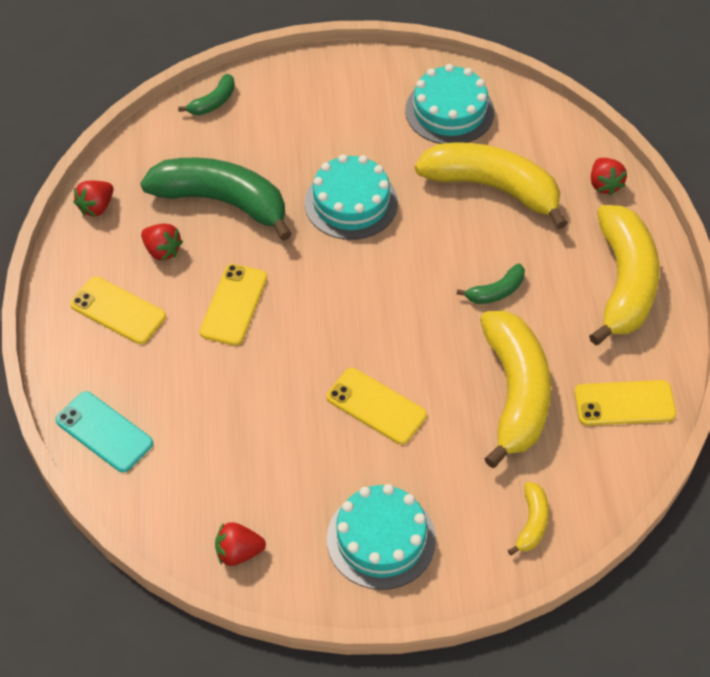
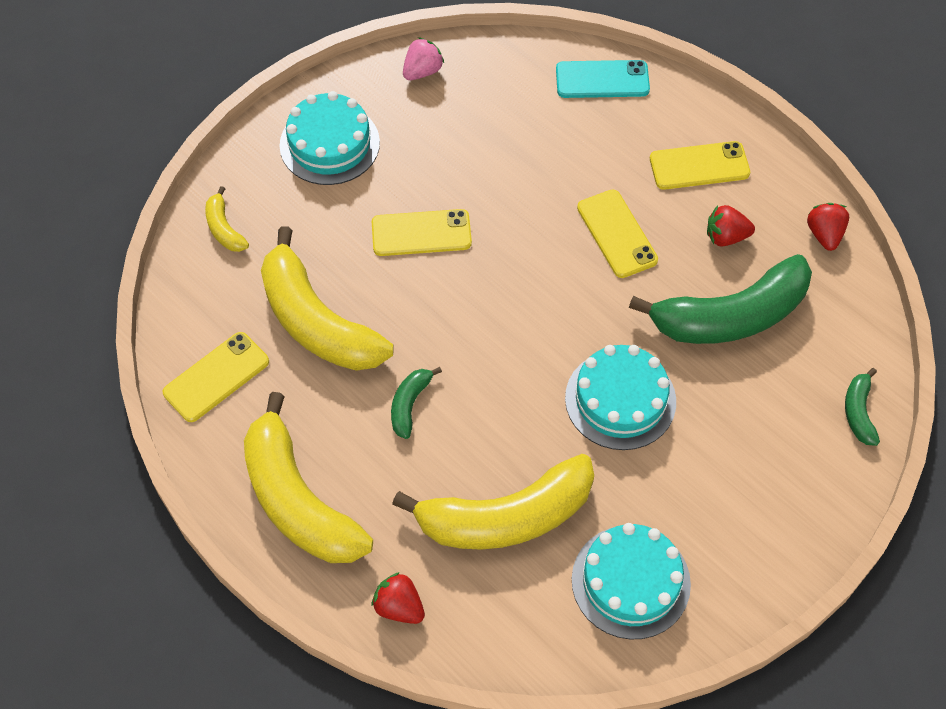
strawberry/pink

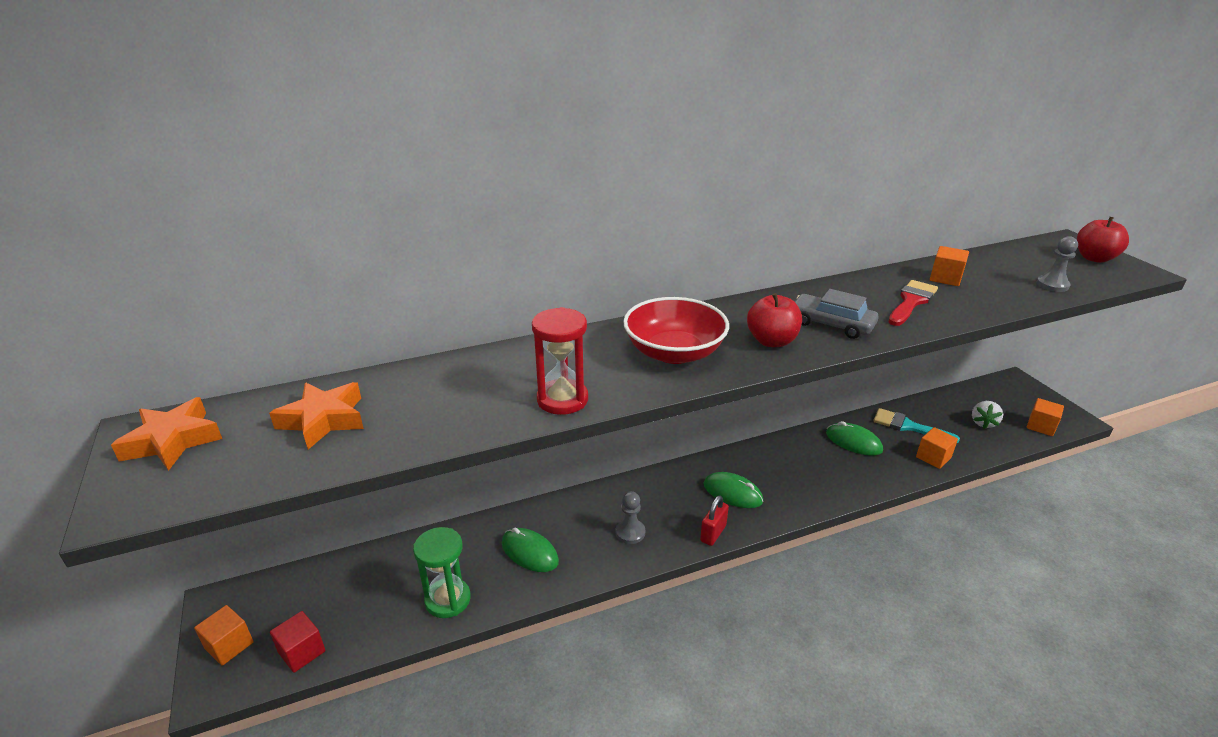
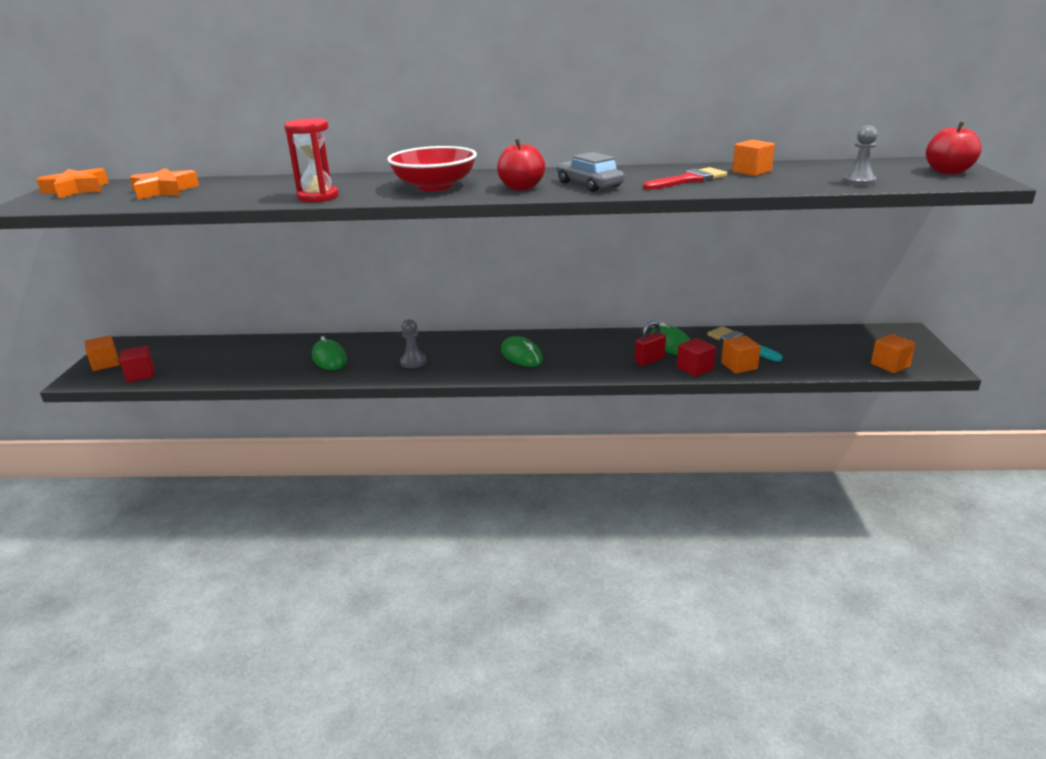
strawberry/white
padlock/red
hourglass/green
cube/red (no. 2 from left)

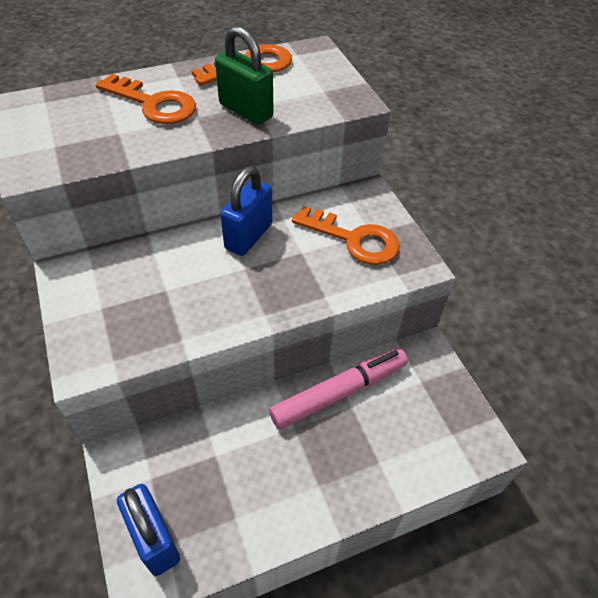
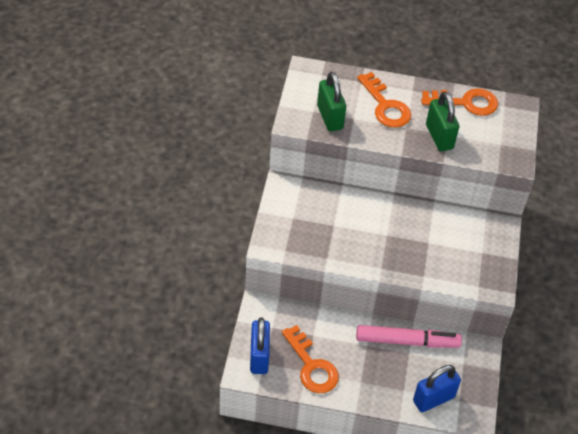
padlock/blue (no. 2 from left)
key/orange (no. 1 from left)
padlock/green (no. 1 from left)

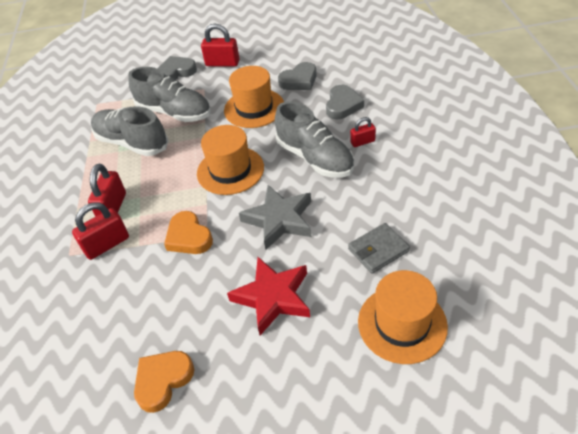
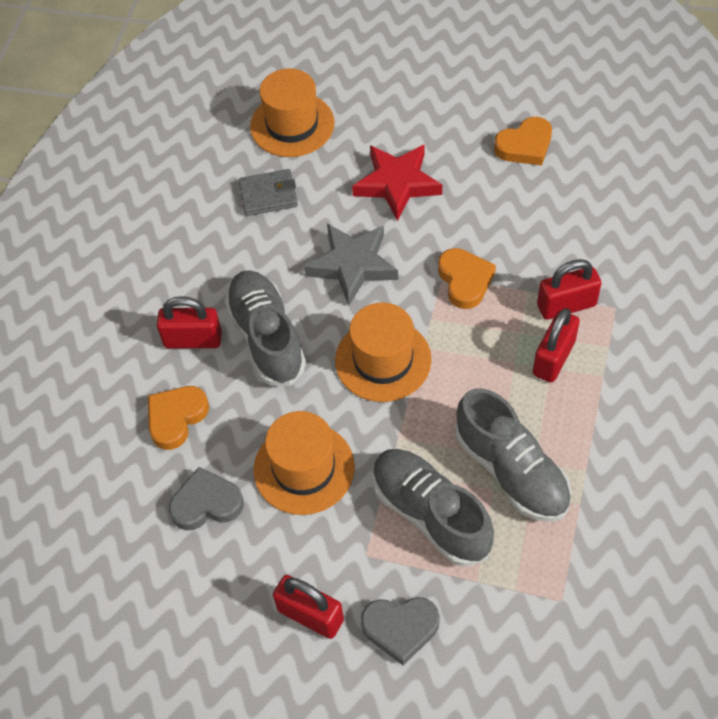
heart/orange (no. 1 from left)
padlock/red (no. 1 from left)

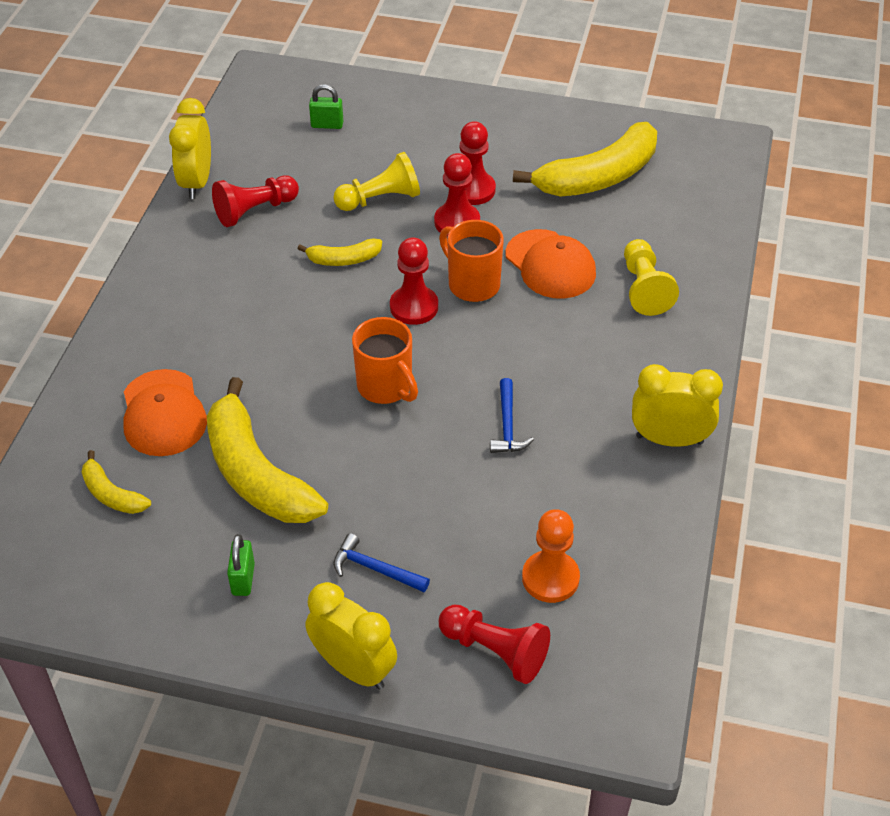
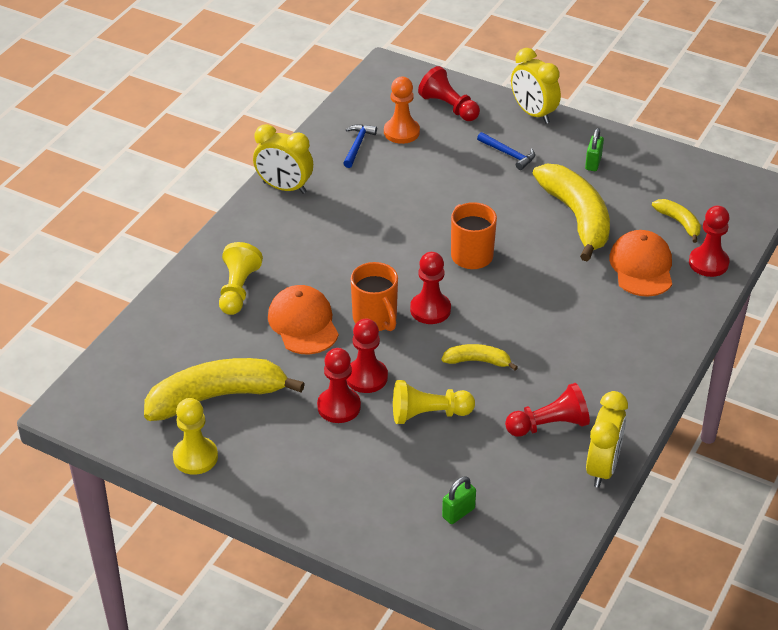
padlock/green (no. 1 from left)
hammer/blue (no. 1 from left)
pawn/red (no. 6 from left)
pawn/yellow (no. 1 from left)

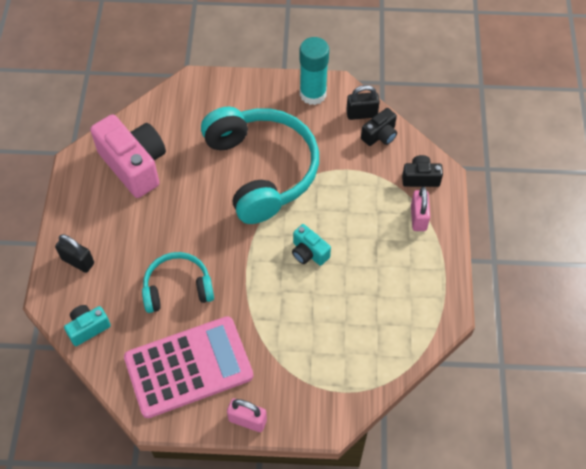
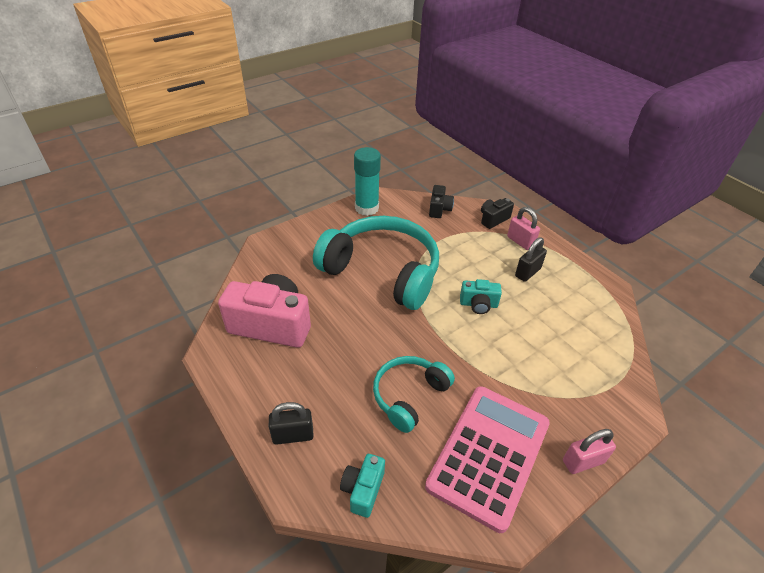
padlock/black (no. 2 from left)

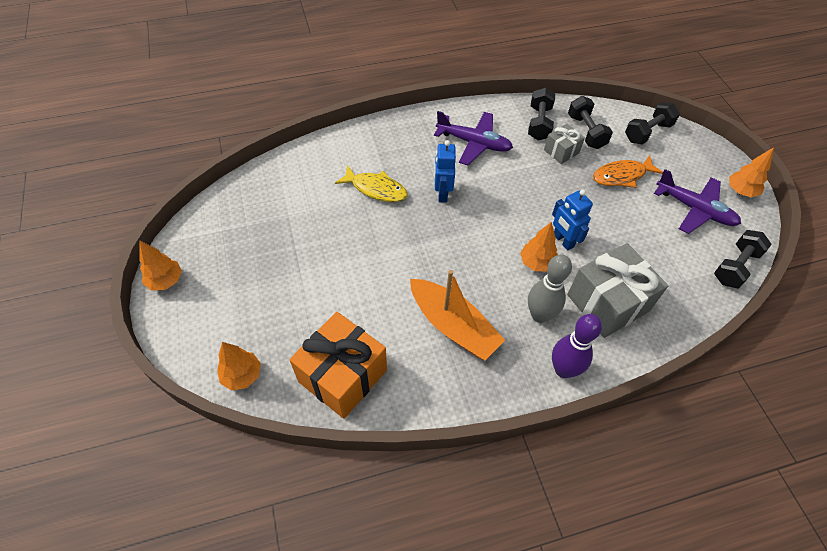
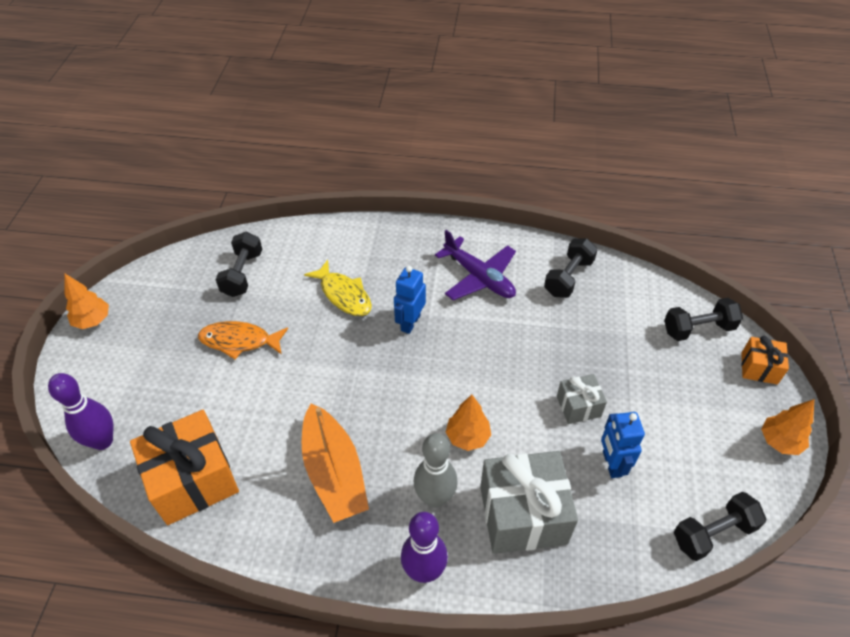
dumbbell/black (no. 1 from left)
gift/grey (no. 2 from left)
fish/orange
plane/purple (no. 2 from left in the first image)
robot/blue (no. 2 from left)
bowling pin/purple (no. 1 from left)
gift/orange (no. 2 from left)

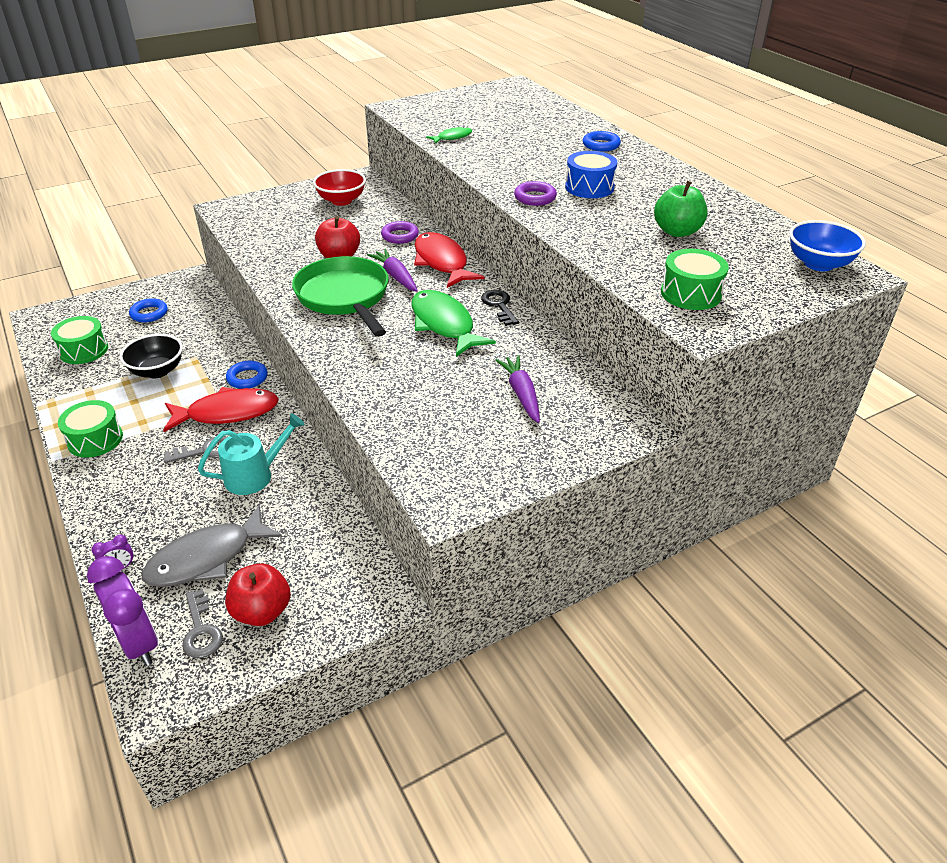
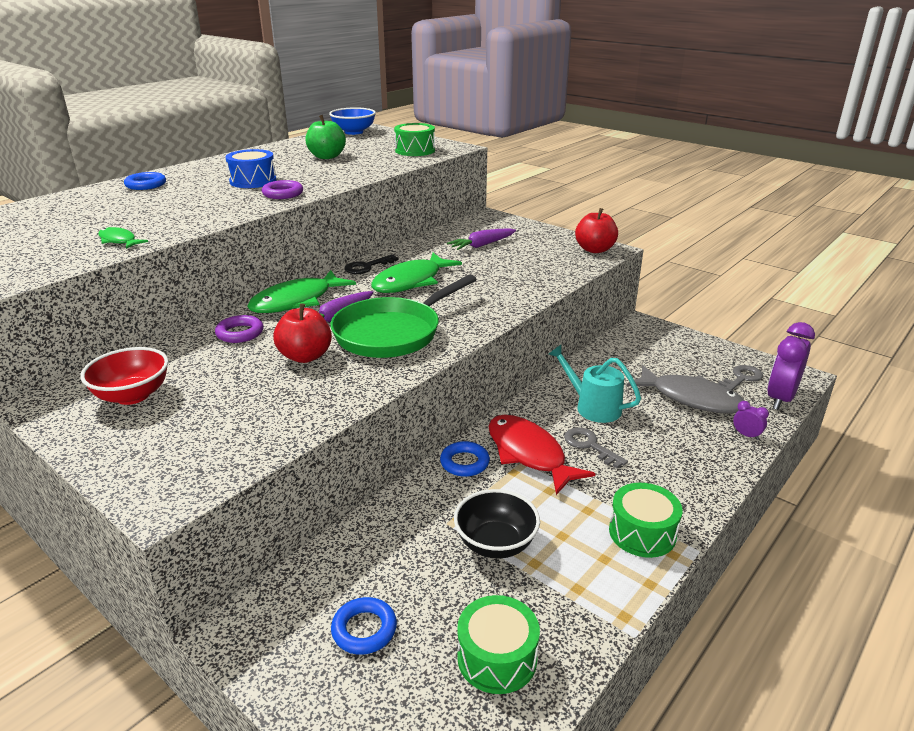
fish/green (no. 2 from left)
apple/red (no. 2 from left)

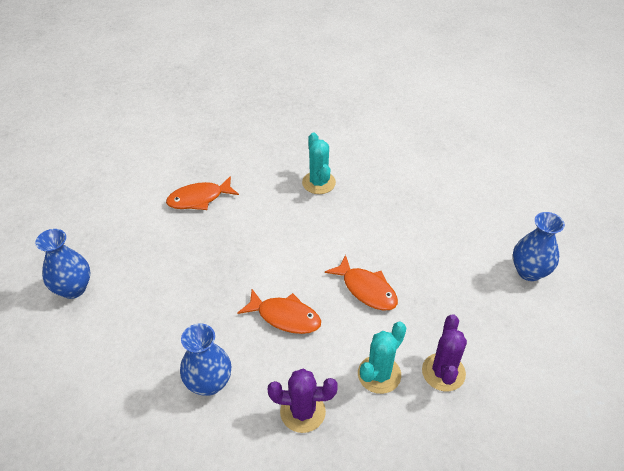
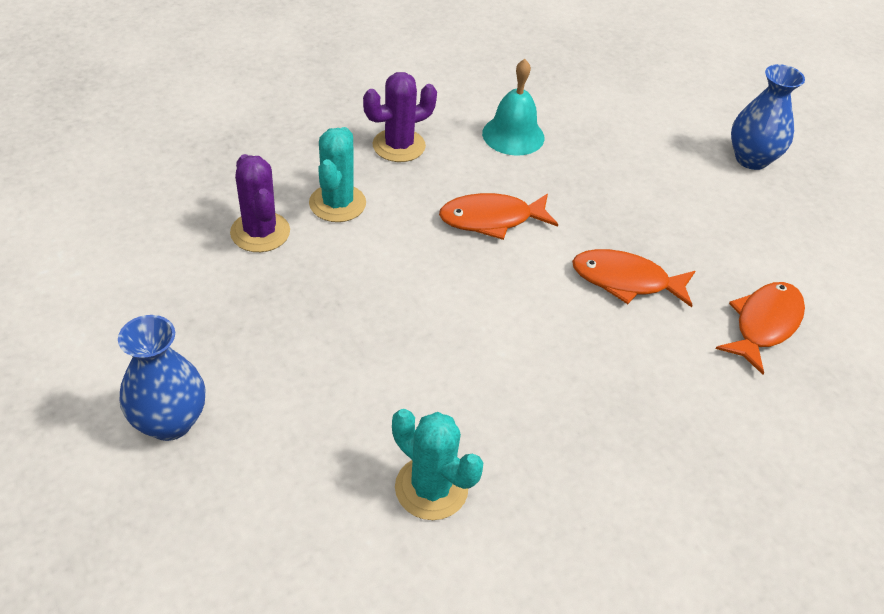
cactus/turquoise (no. 2 from left)
fish/orange (no. 2 from left)
bell/turquoise

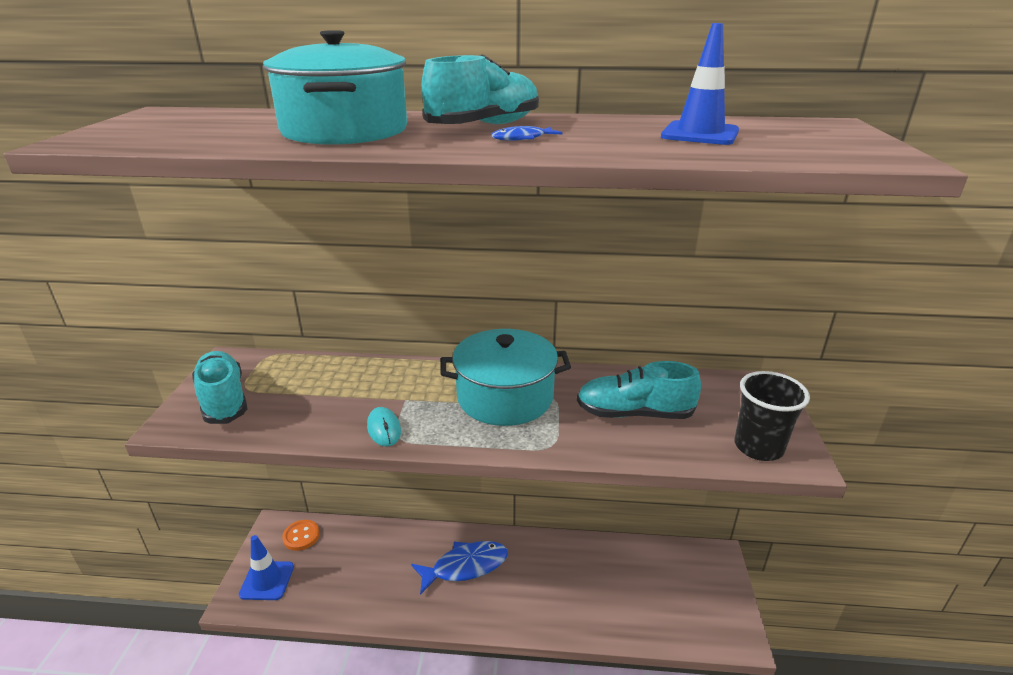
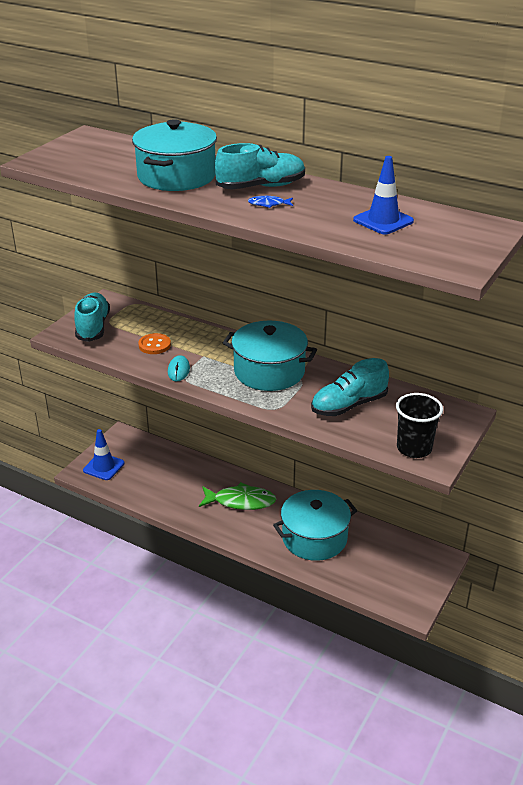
shoe/turquoise (no. 3 from left)
button/orange
fish/green
pot/turquoise (no. 3 from left)

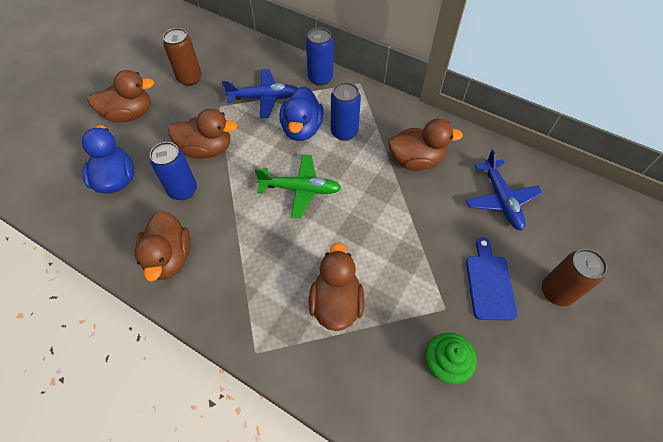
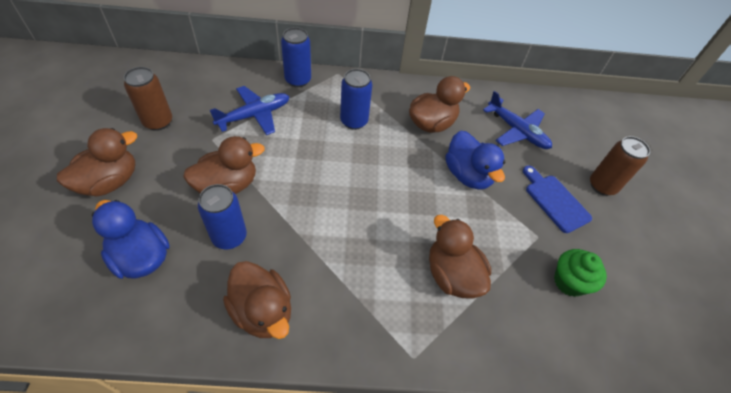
duck/blue (no. 2 from left)
plane/green

